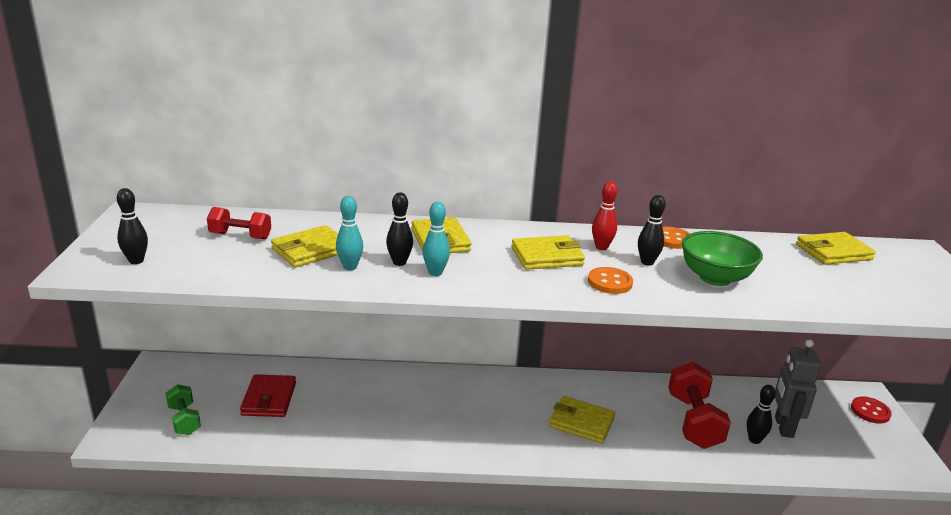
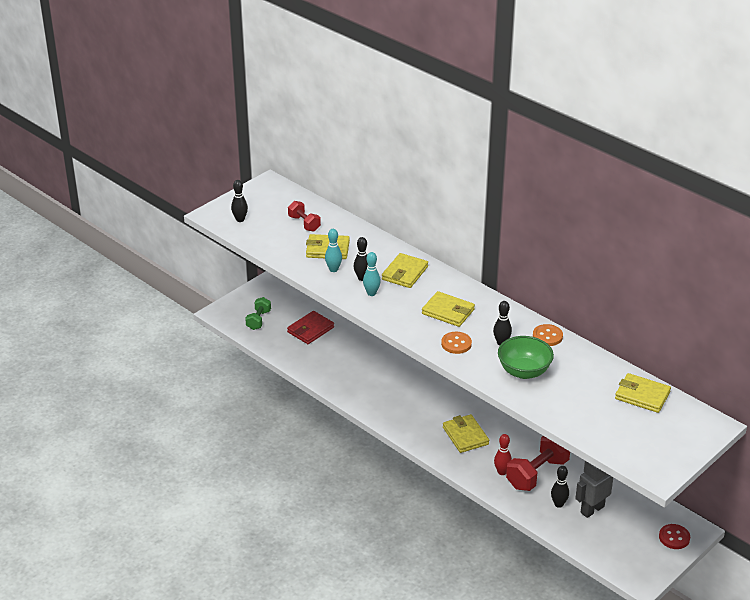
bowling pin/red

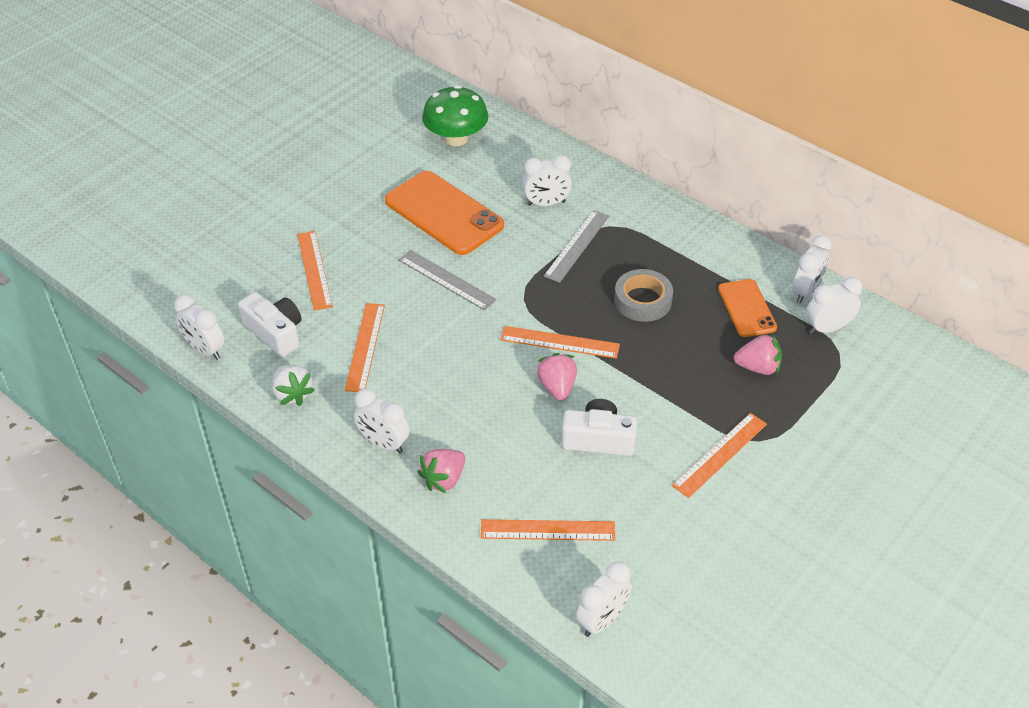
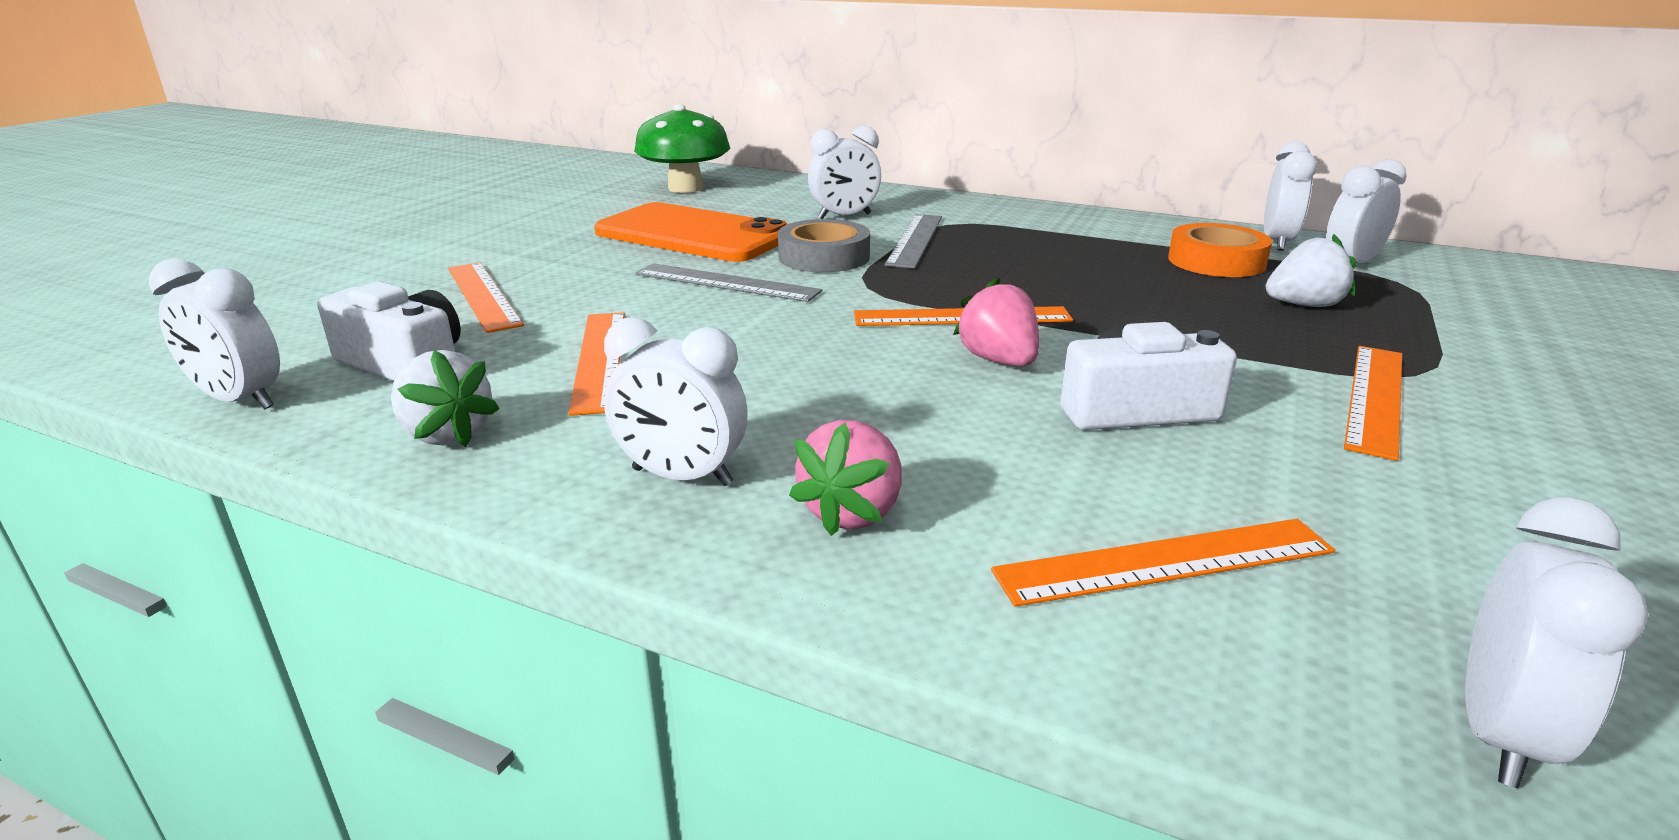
tape/grey
tape/orange
strawberry/white (no. 2 from left)

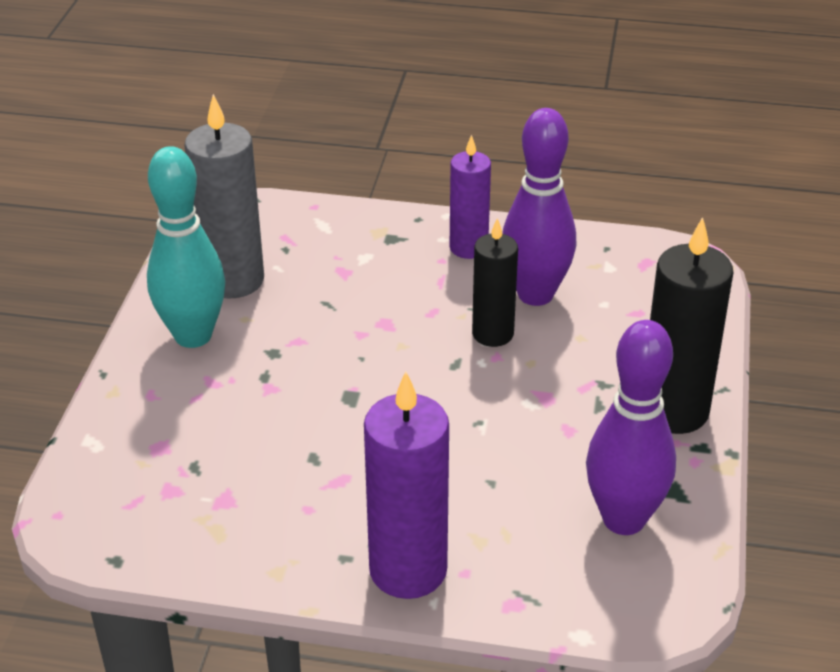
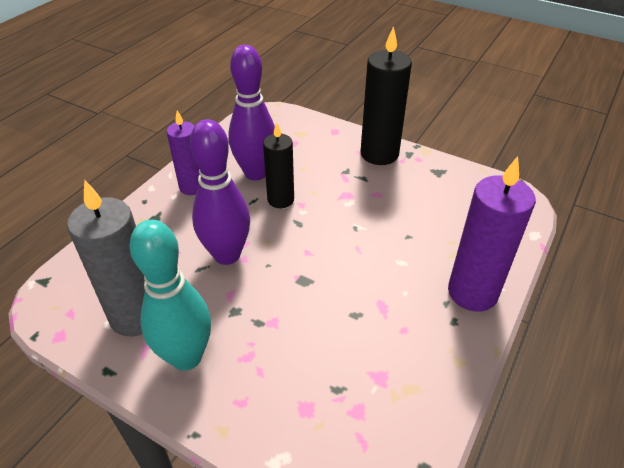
bowling pin/purple (no. 1 from left)

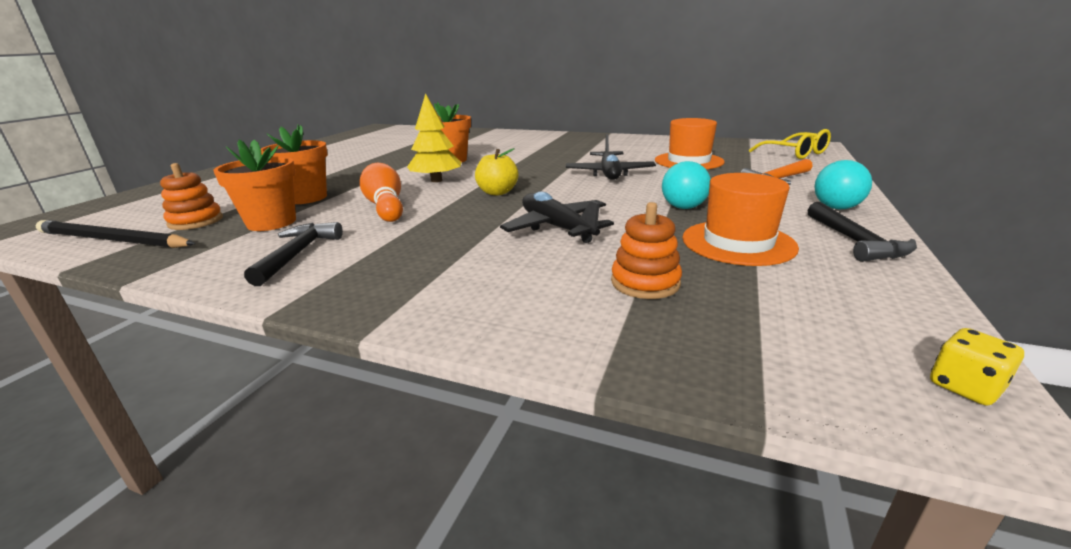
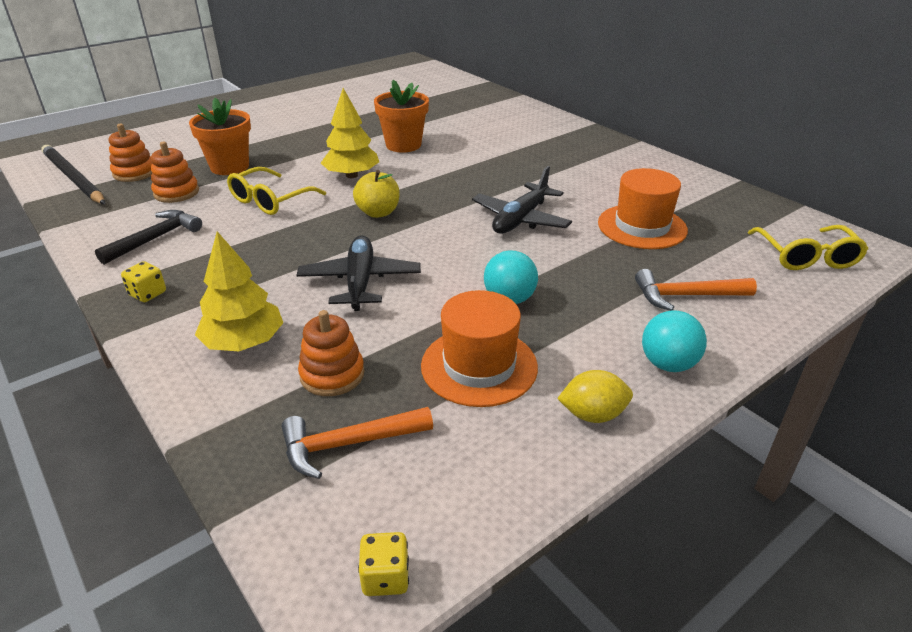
stacking toy/orange (no. 2 from left)
glasses/yellow (no. 1 from left)
lemon/yellow
tree/yellow (no. 1 from left)
dice/yellow (no. 1 from left)
hammer/orange (no. 1 from left)

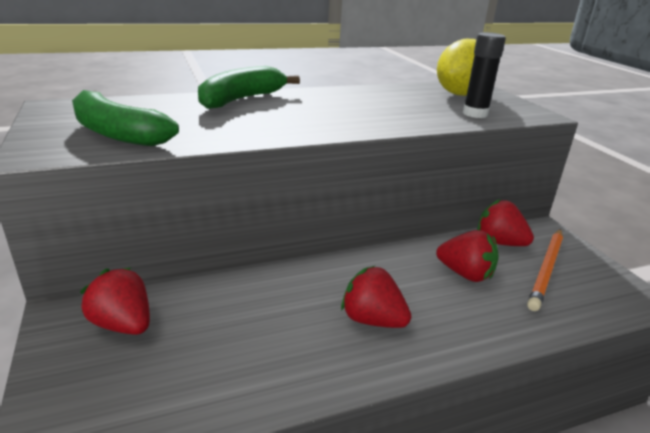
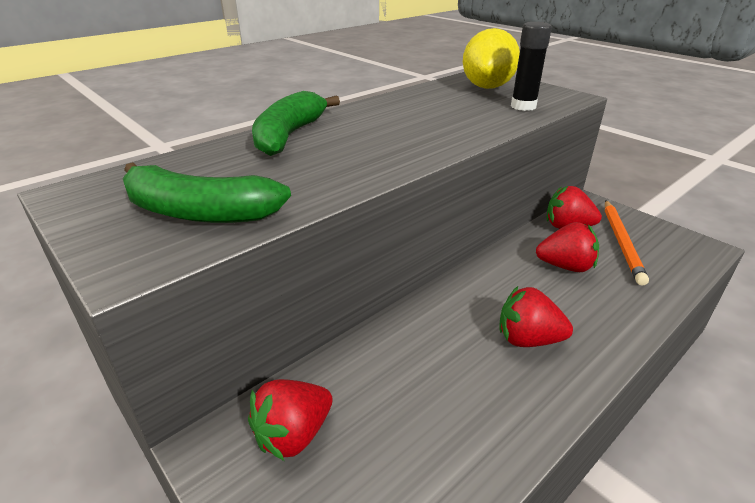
strawberry/red (no. 1 from left)

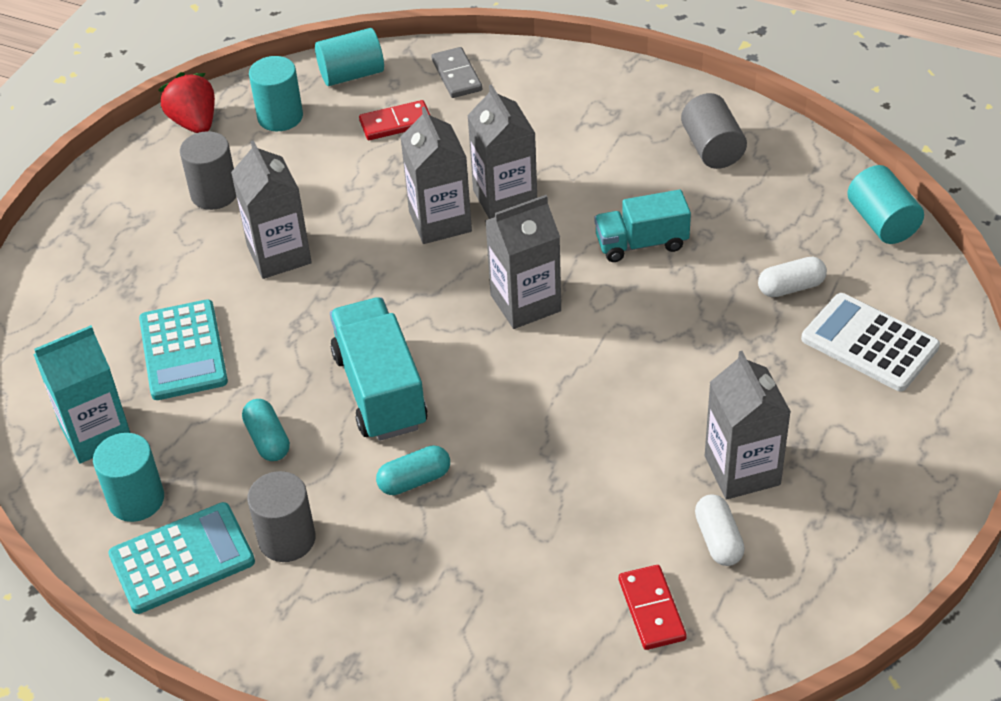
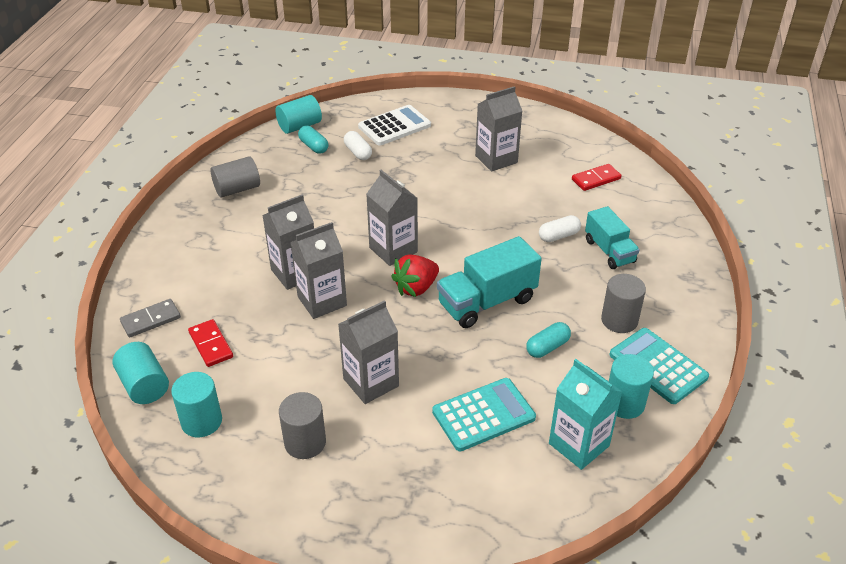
strawberry/red
truck/turquoise (no. 2 from left)
calculator/white
capsule/turquoise (no. 1 from left)
capsule/white (no. 2 from left)

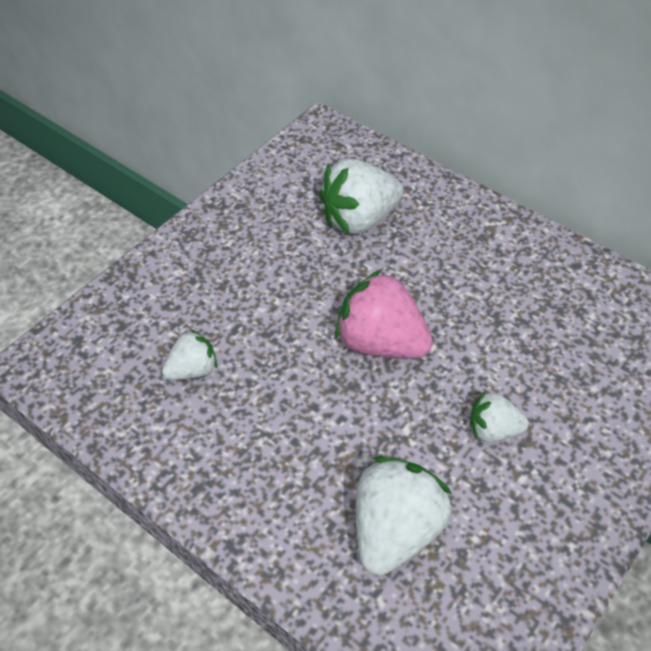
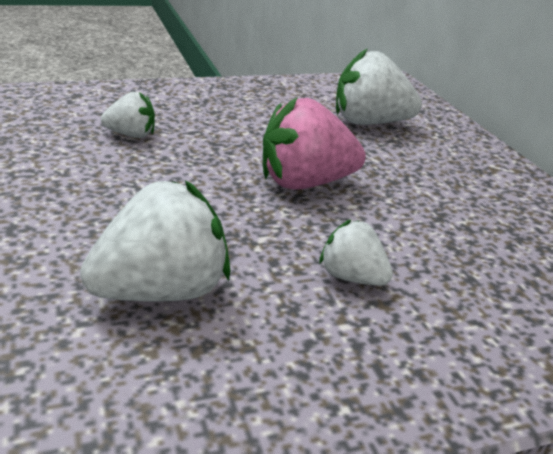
strawberry/pink

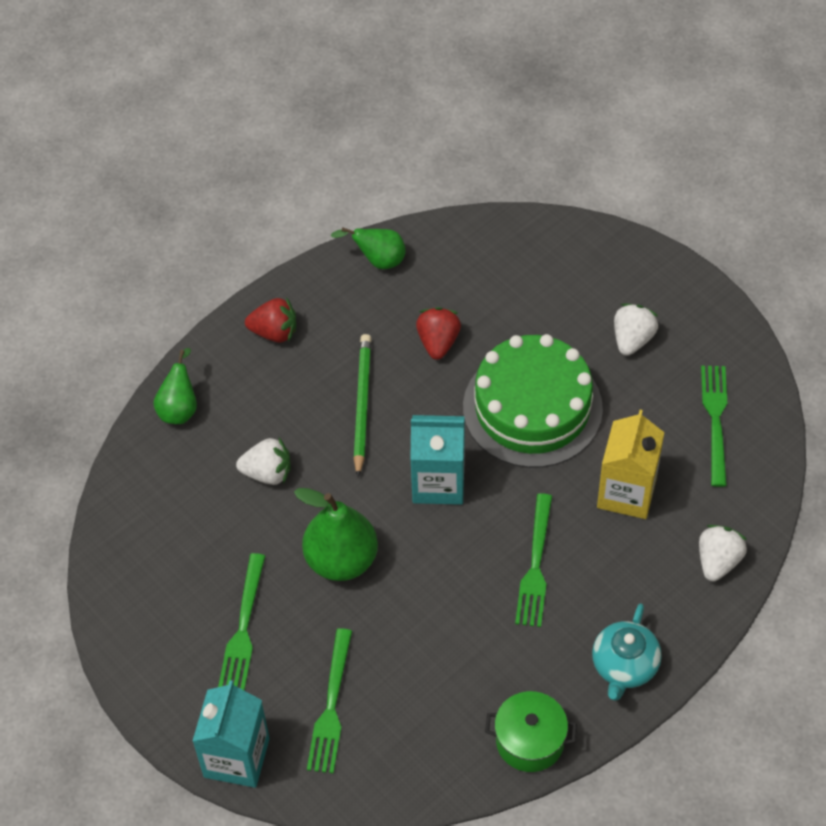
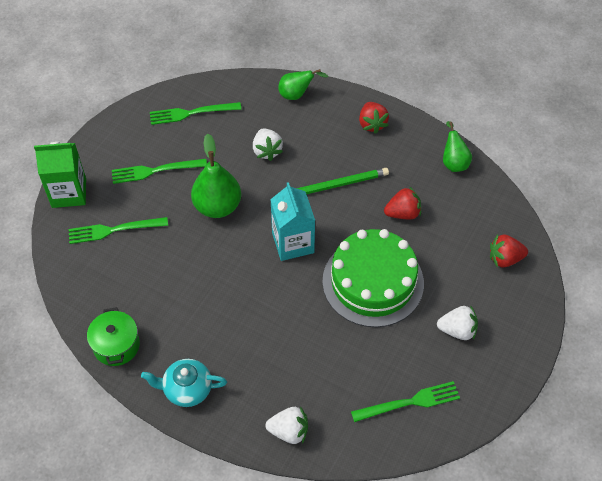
carton/yellow
fork/green (no. 3 from left)
carton/green
strawberry/red (no. 3 from left)

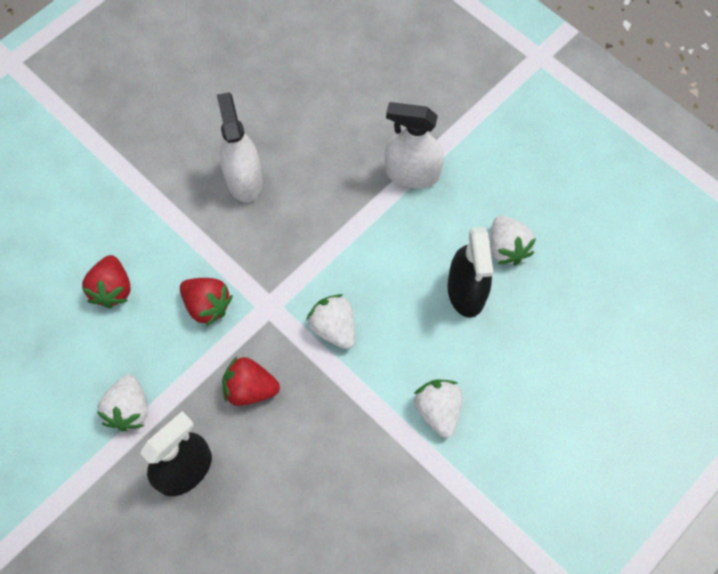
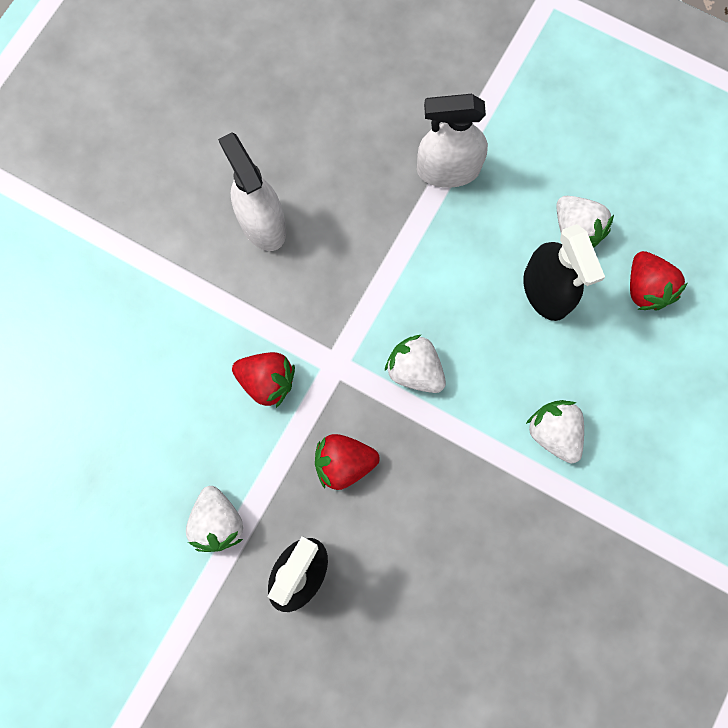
strawberry/red (no. 3 from left)

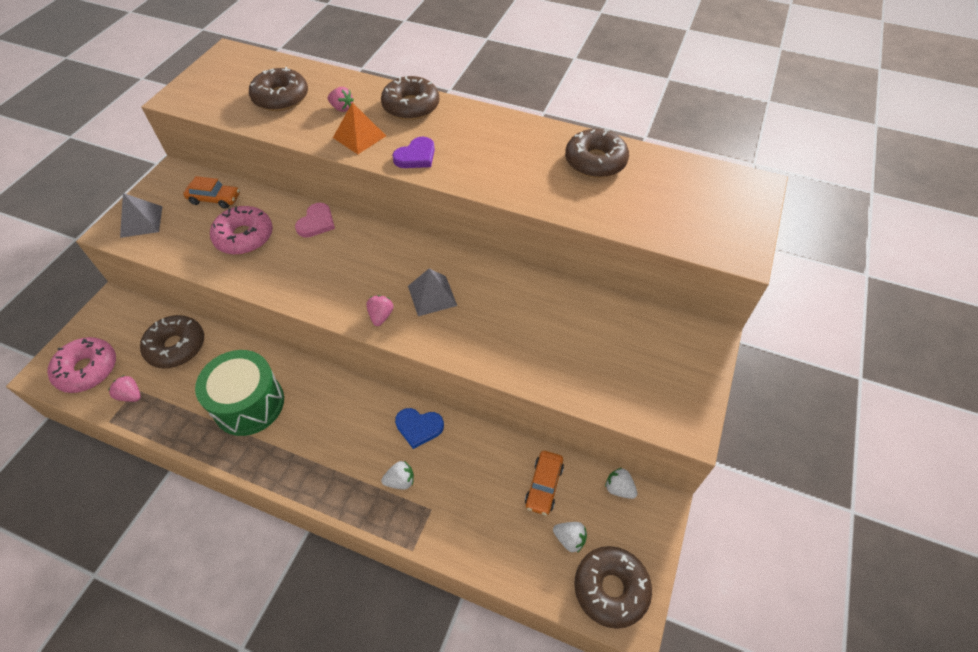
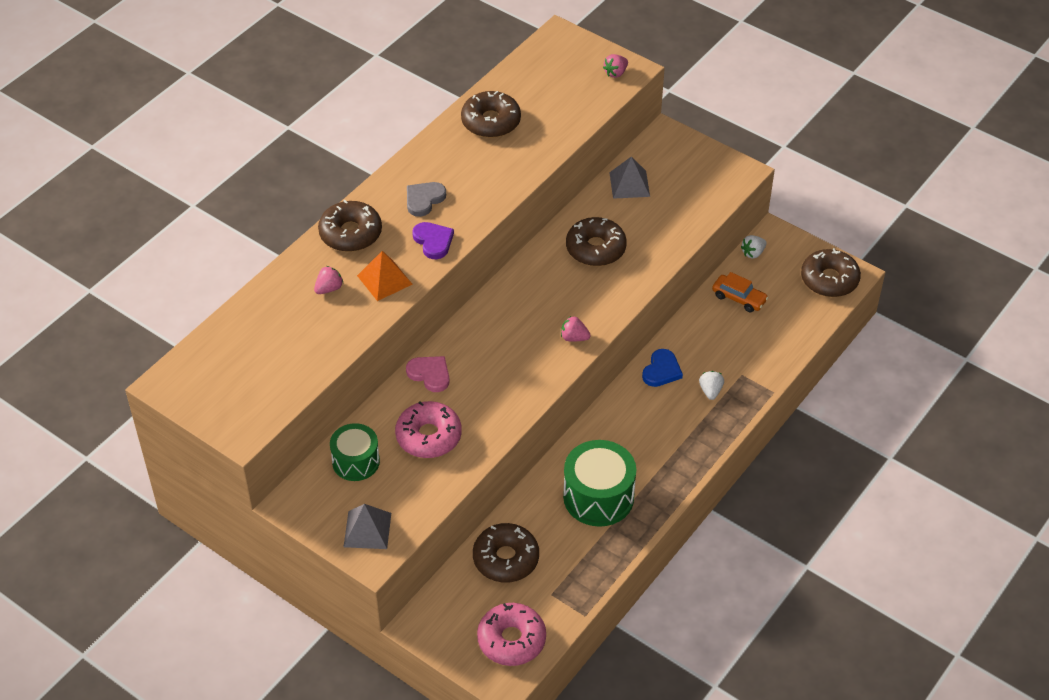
donut/brown (no. 4 from left)
drum/green (no. 1 from left)
pyramid/grey (no. 2 from left)
strawberry/pink (no. 3 from left)
strawberry/white (no. 2 from left in the first image)
heart/grey

